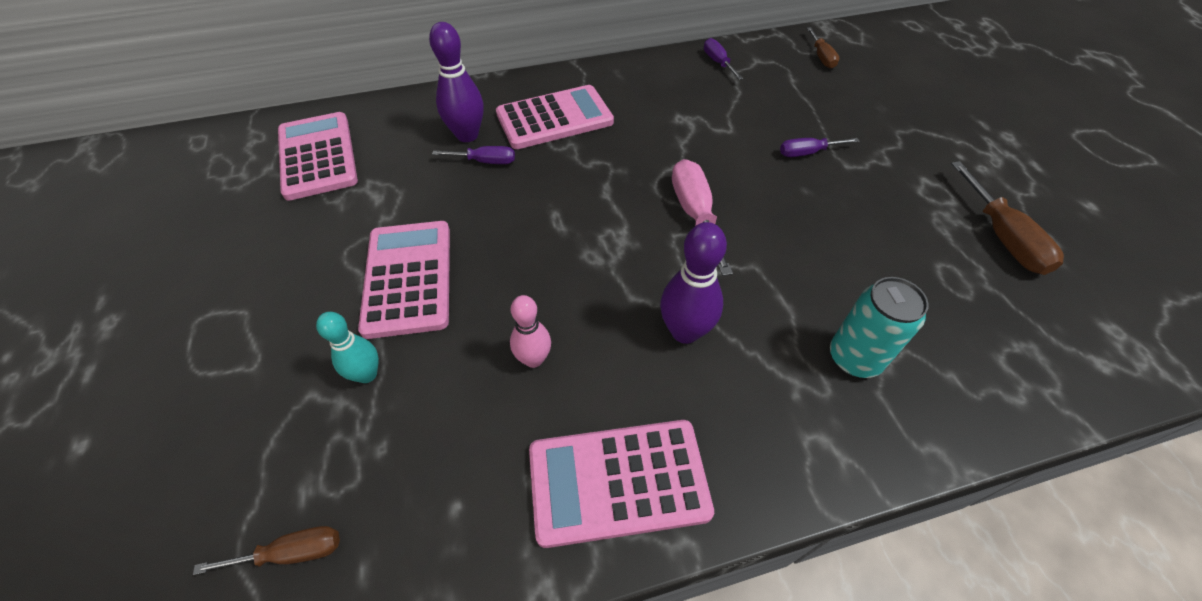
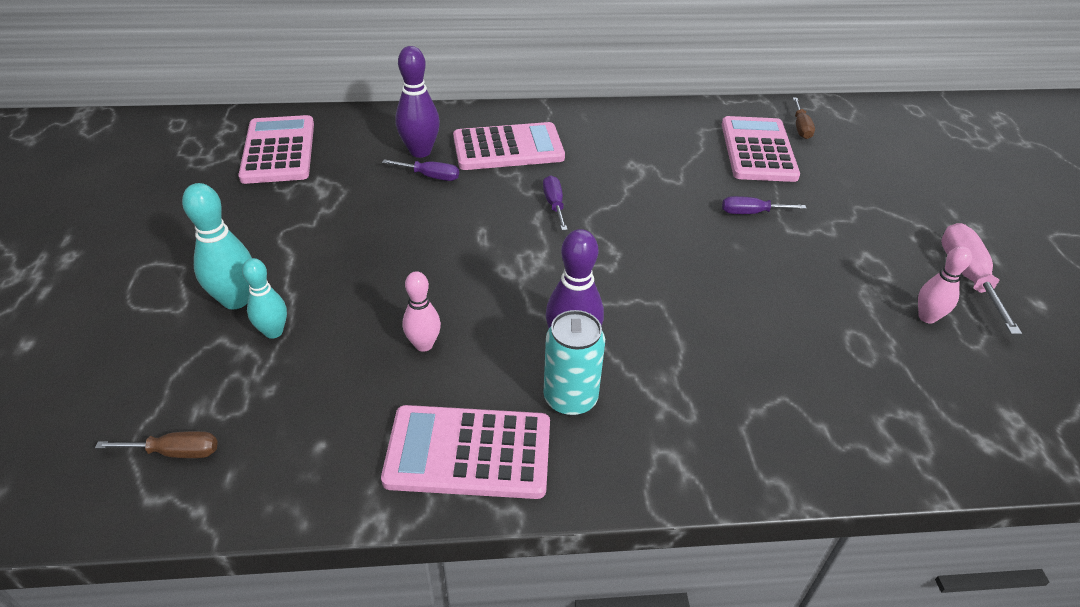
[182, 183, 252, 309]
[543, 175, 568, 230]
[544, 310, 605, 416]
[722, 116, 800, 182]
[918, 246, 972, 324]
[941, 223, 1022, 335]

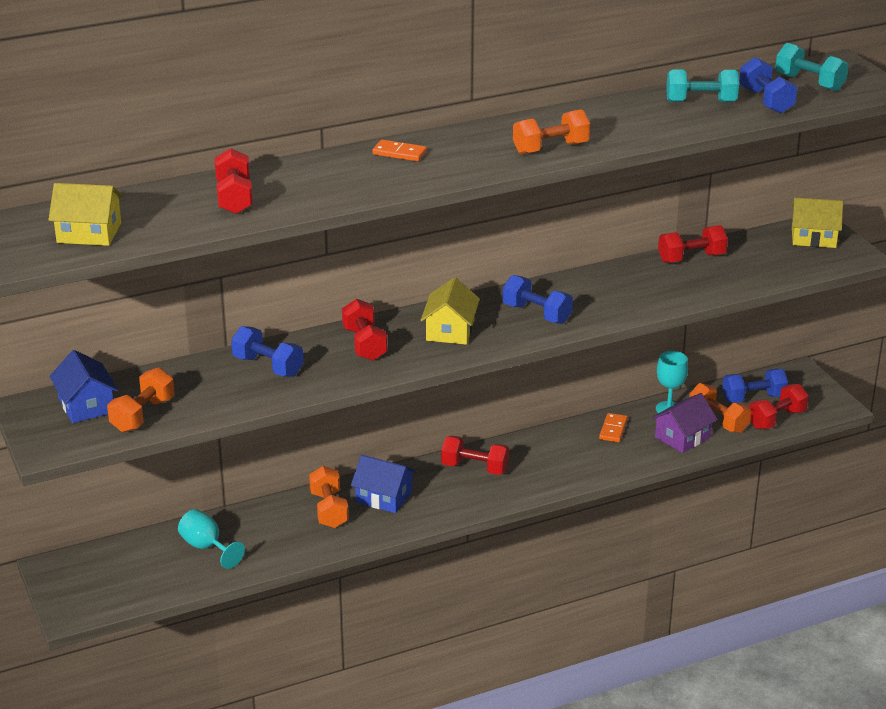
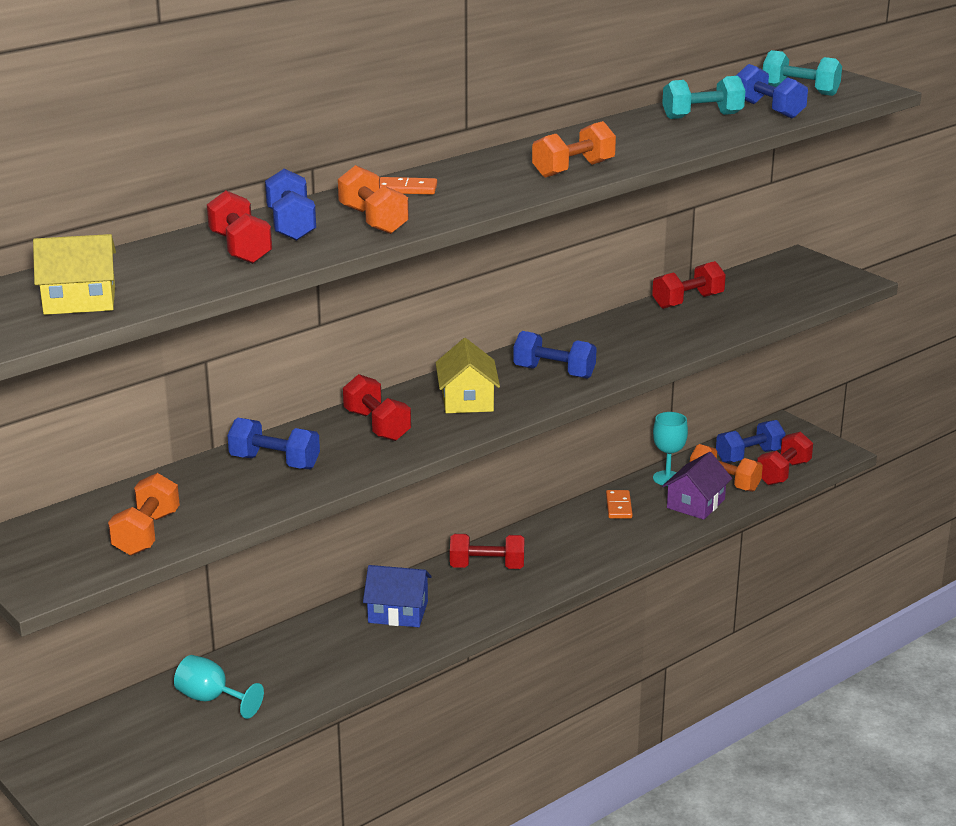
[265, 168, 316, 241]
[338, 165, 409, 234]
[49, 350, 118, 423] (first image)
[791, 198, 843, 248] (first image)

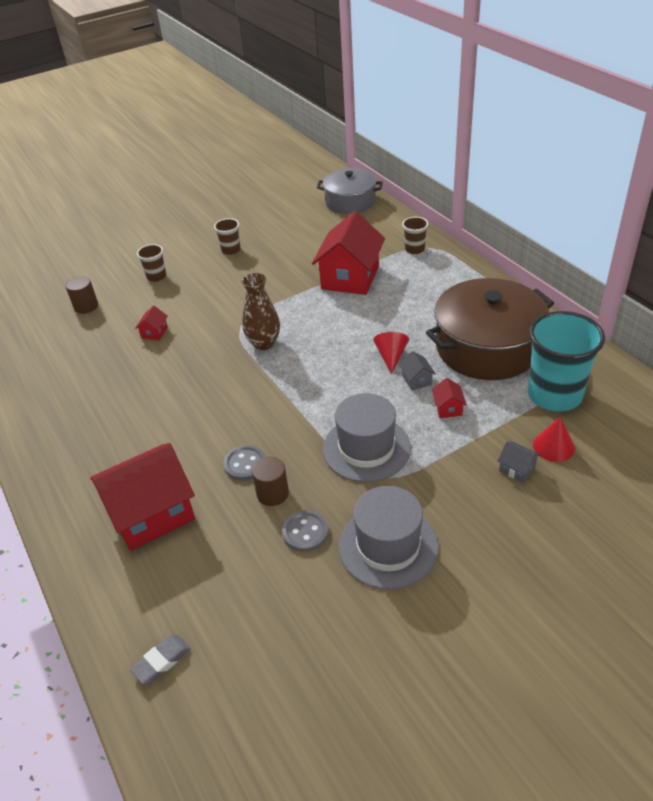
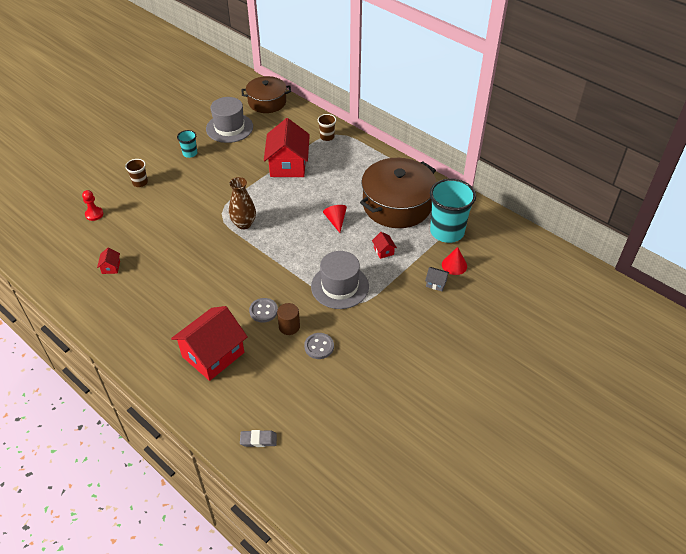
[82, 190, 103, 221]
[97, 247, 120, 274]
[177, 130, 197, 158]
[206, 97, 253, 143]
[240, 430, 277, 447]
[241, 76, 291, 113]
[399, 351, 436, 391] (first image)

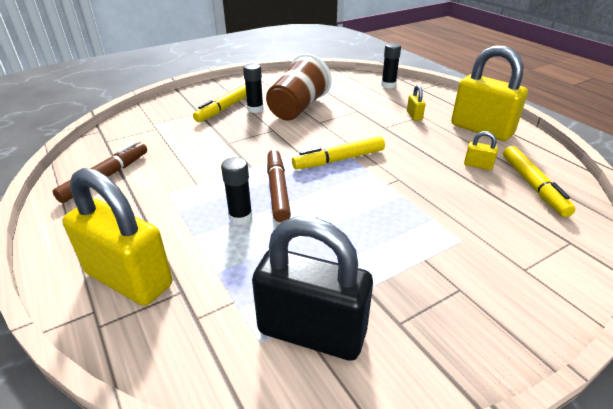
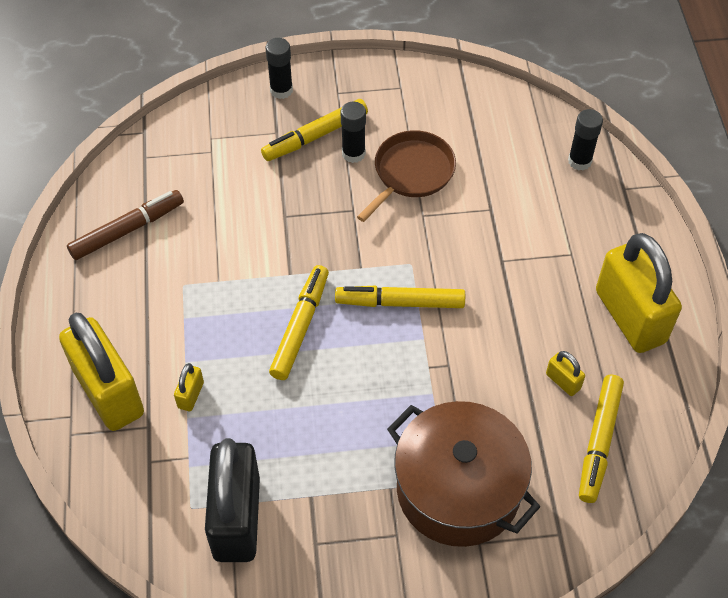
[174, 363, 204, 411]
[205, 438, 260, 562]
[266, 38, 293, 99]
[269, 265, 329, 380]
[357, 130, 456, 222]
[387, 401, 540, 547]

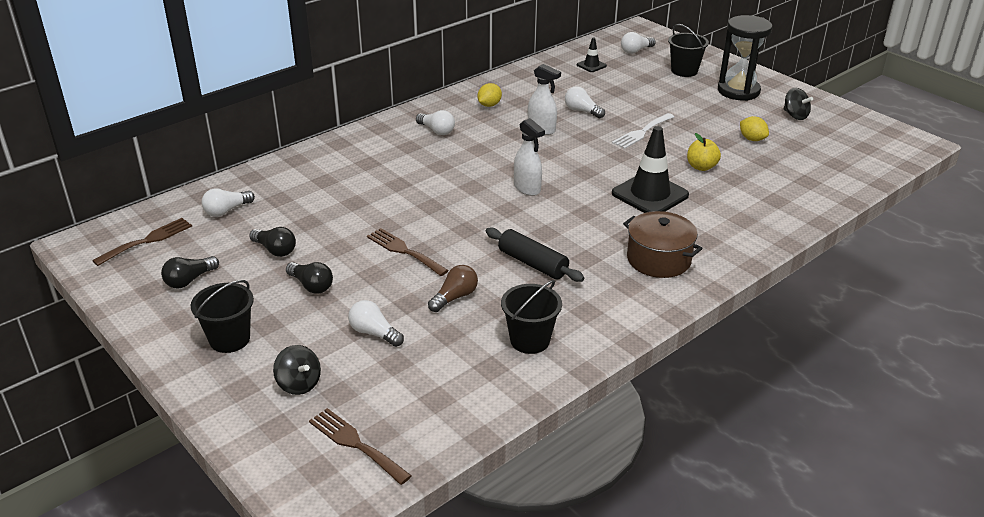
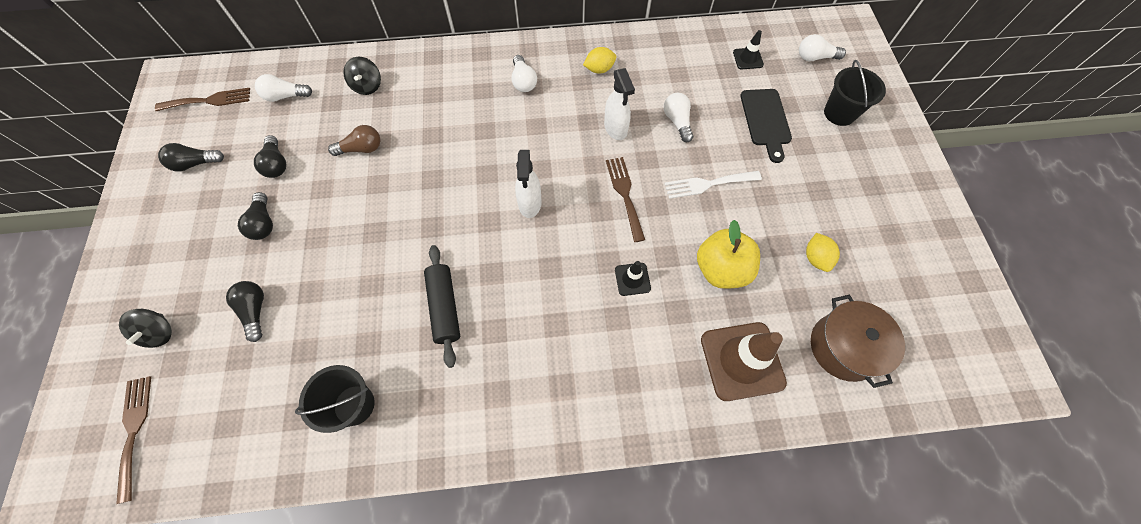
[226, 281, 264, 342]
[328, 125, 380, 156]
[343, 57, 381, 95]
[606, 157, 645, 242]
[615, 261, 651, 296]
[697, 220, 760, 289]
[701, 322, 787, 401]
[740, 89, 792, 163]
[811, 295, 905, 388]
[190, 280, 254, 353] (first image)
[718, 15, 772, 101] (first image)

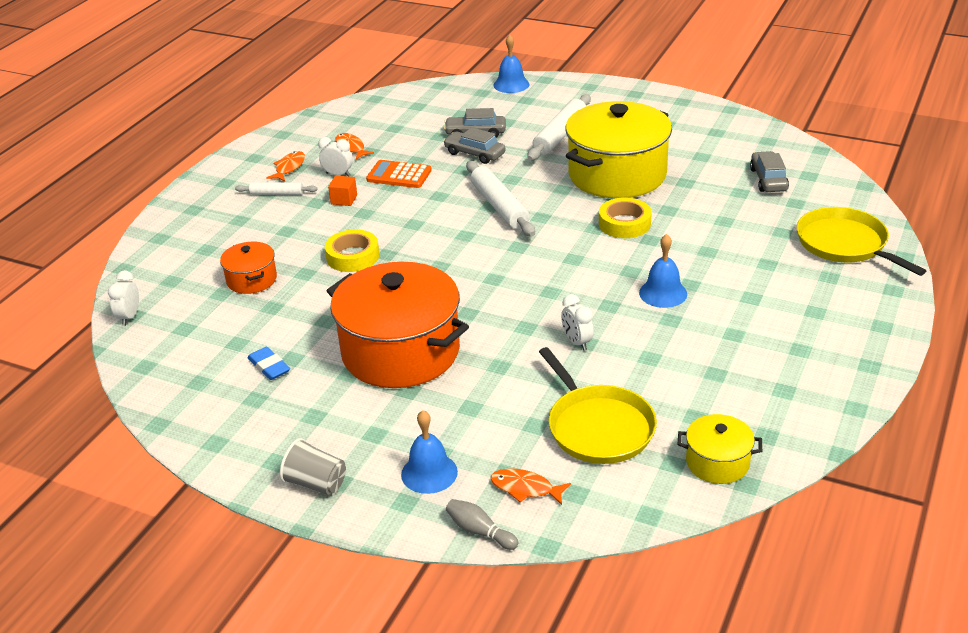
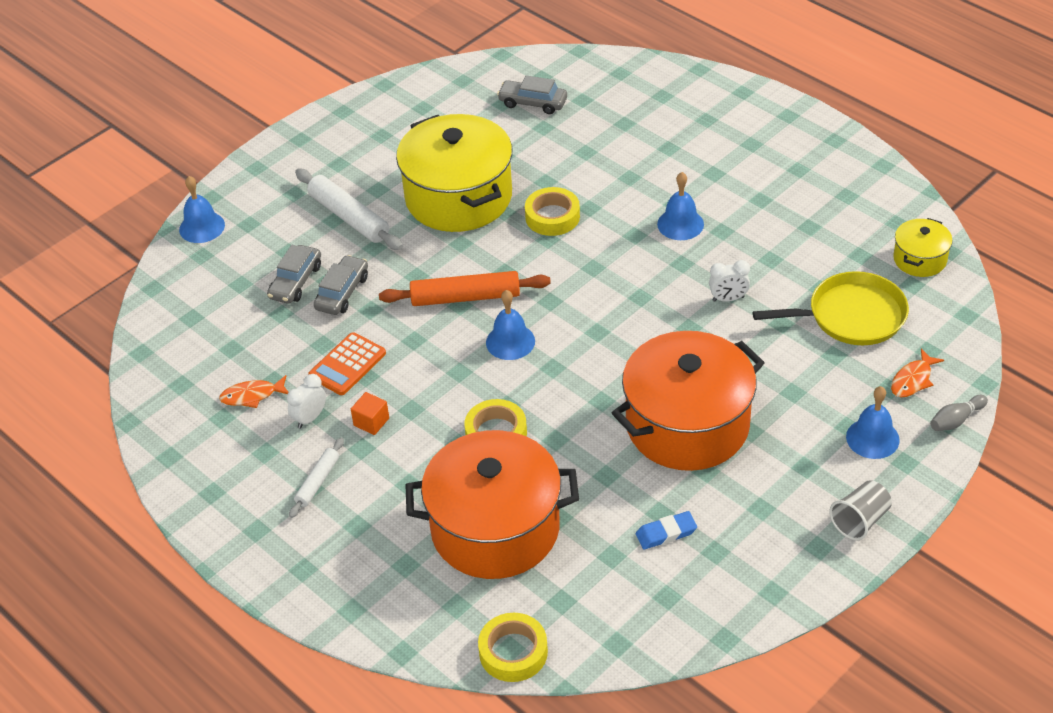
[314, 255, 368, 315]
[379, 271, 551, 306]
[406, 430, 579, 579]
[478, 613, 548, 682]
[486, 290, 535, 360]
[266, 151, 305, 181] (first image)
[797, 207, 926, 276] (first image)

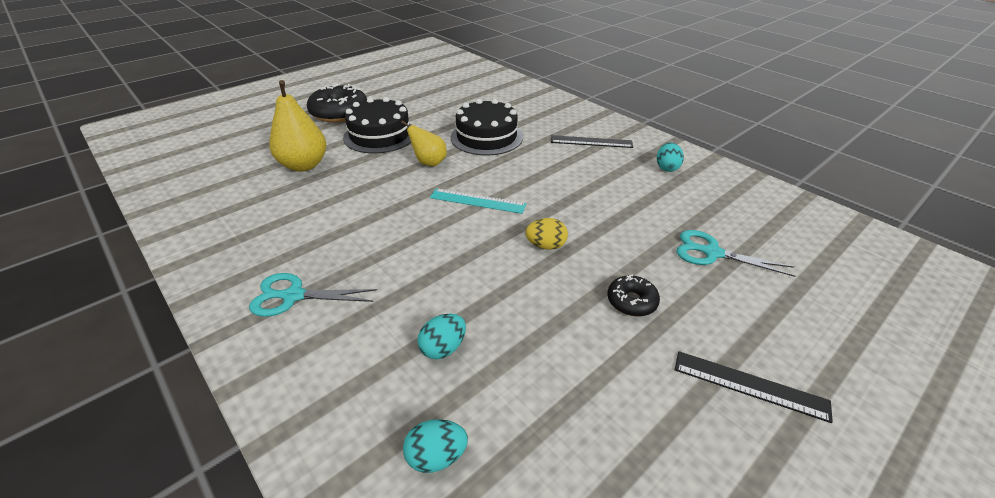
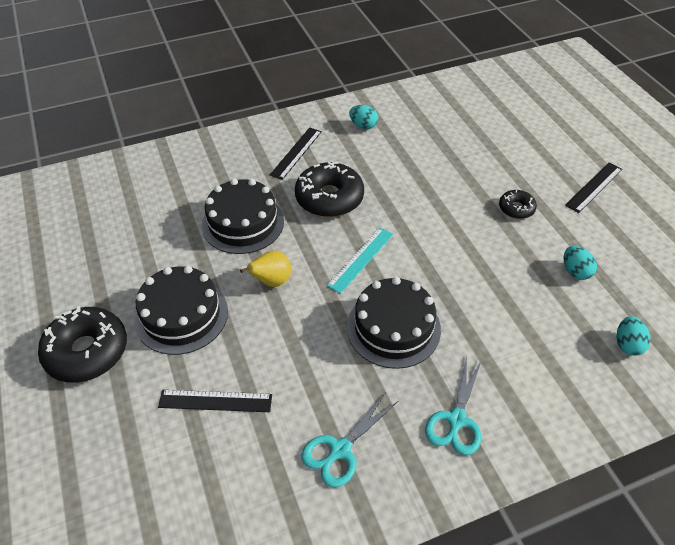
[158, 390, 272, 412]
[295, 161, 364, 217]
[301, 392, 398, 487]
[347, 277, 441, 369]
[564, 246, 597, 280]
[525, 218, 568, 250] (first image)

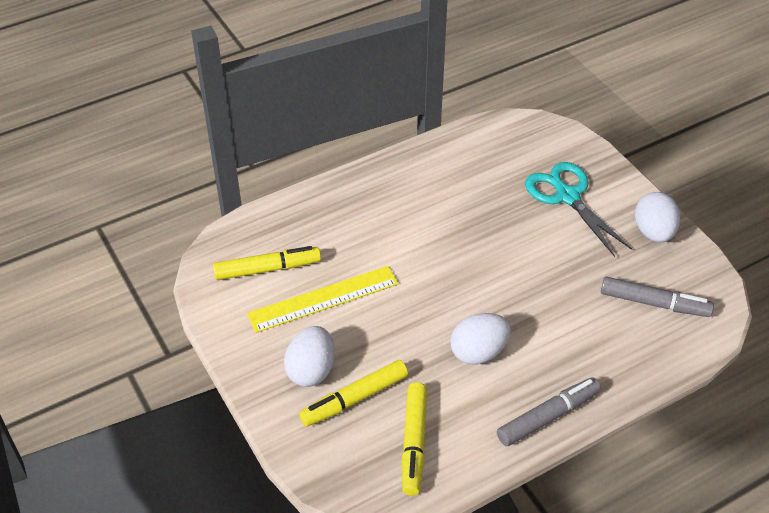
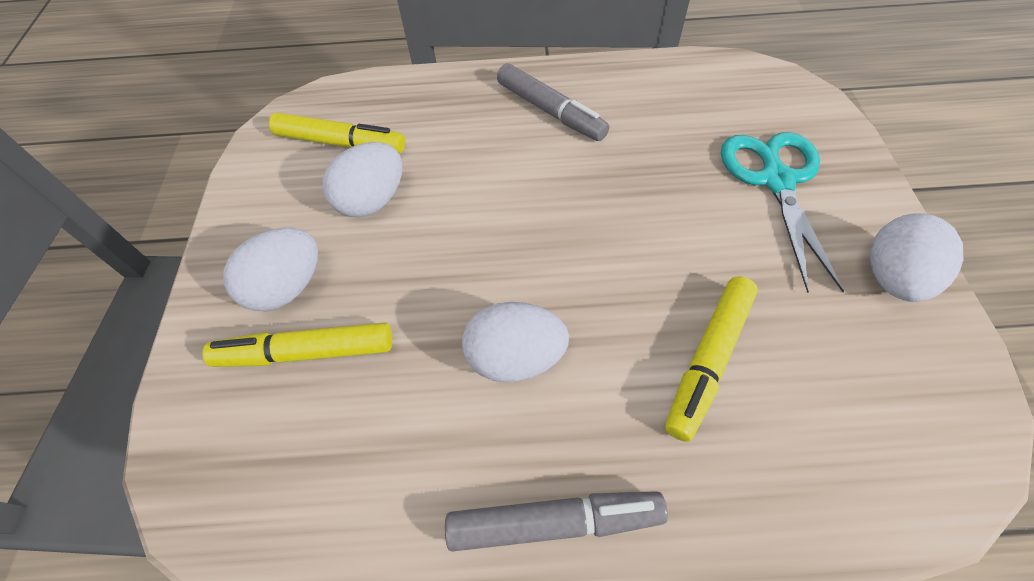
[323, 142, 402, 217]
[497, 63, 609, 141]
[665, 276, 758, 442]

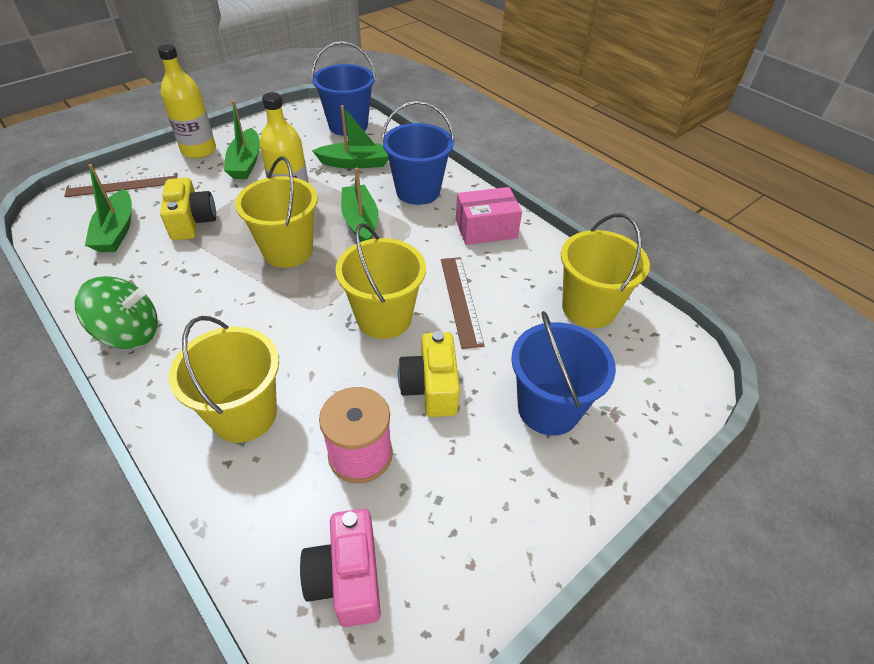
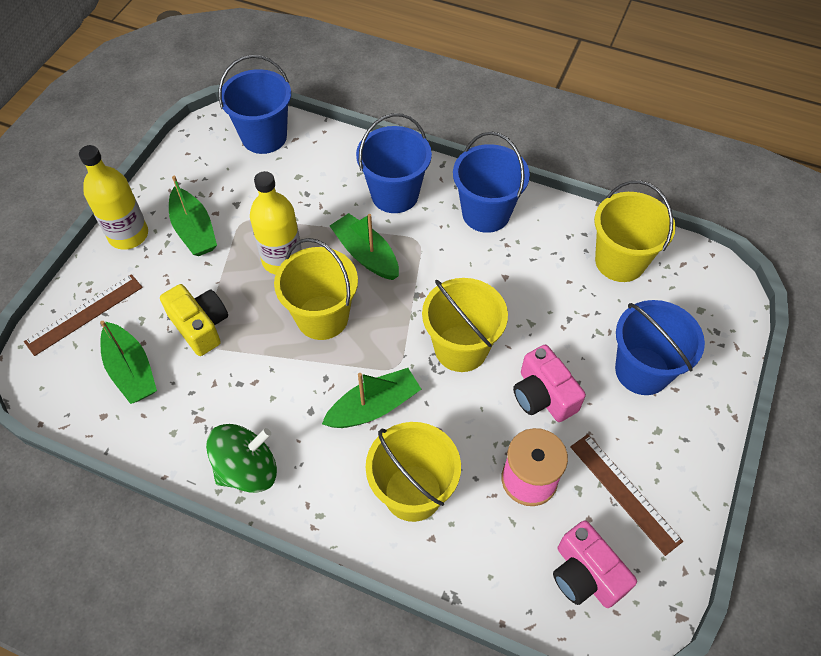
[322, 368, 421, 428]
[453, 132, 530, 233]
[513, 345, 586, 422]
[570, 434, 683, 556]

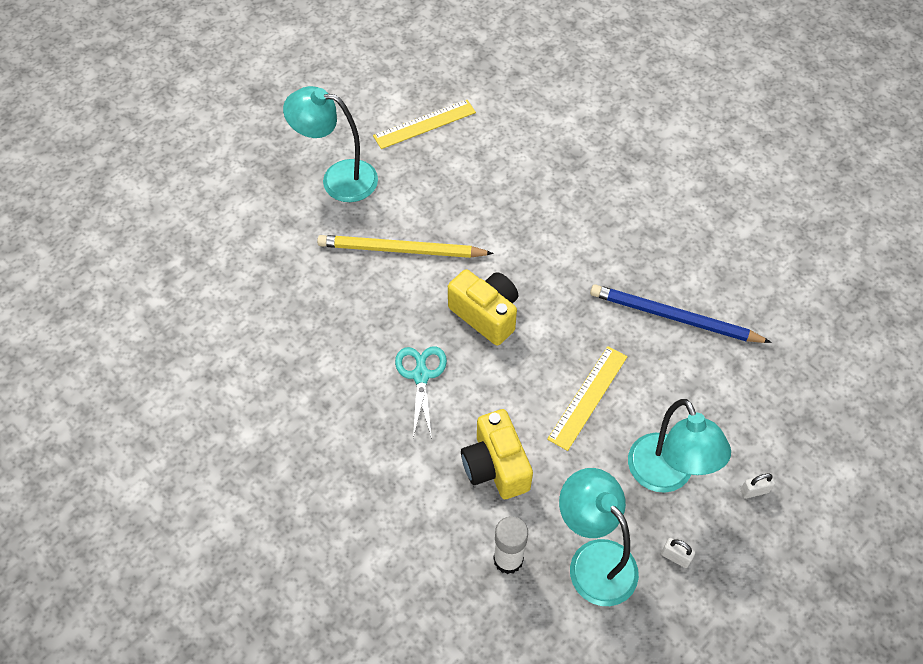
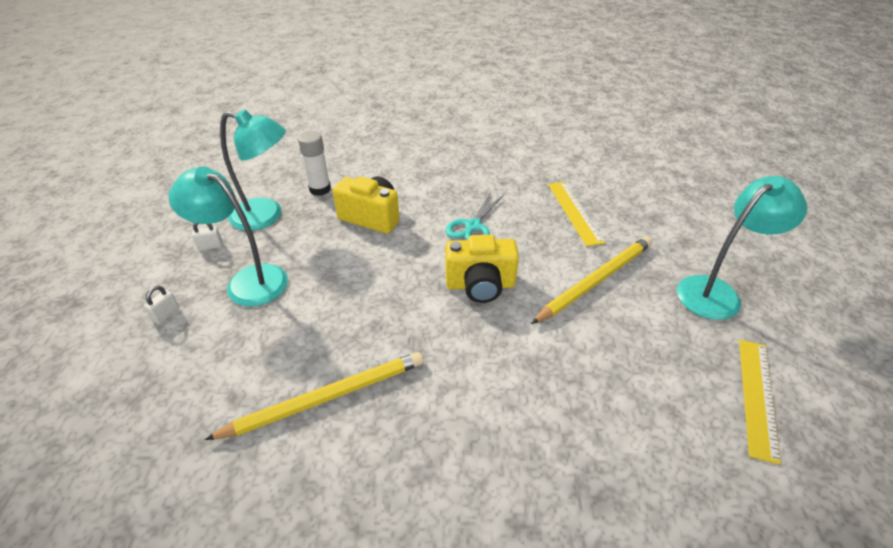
[205, 352, 424, 440]
[445, 192, 504, 240]
[548, 182, 605, 246]

